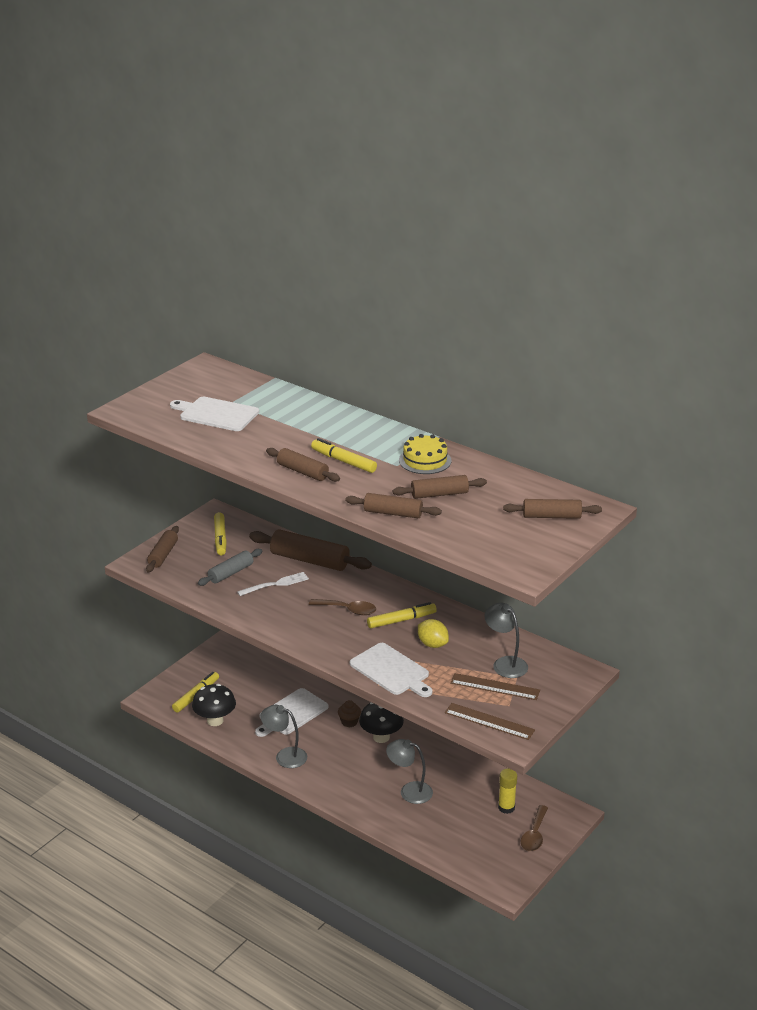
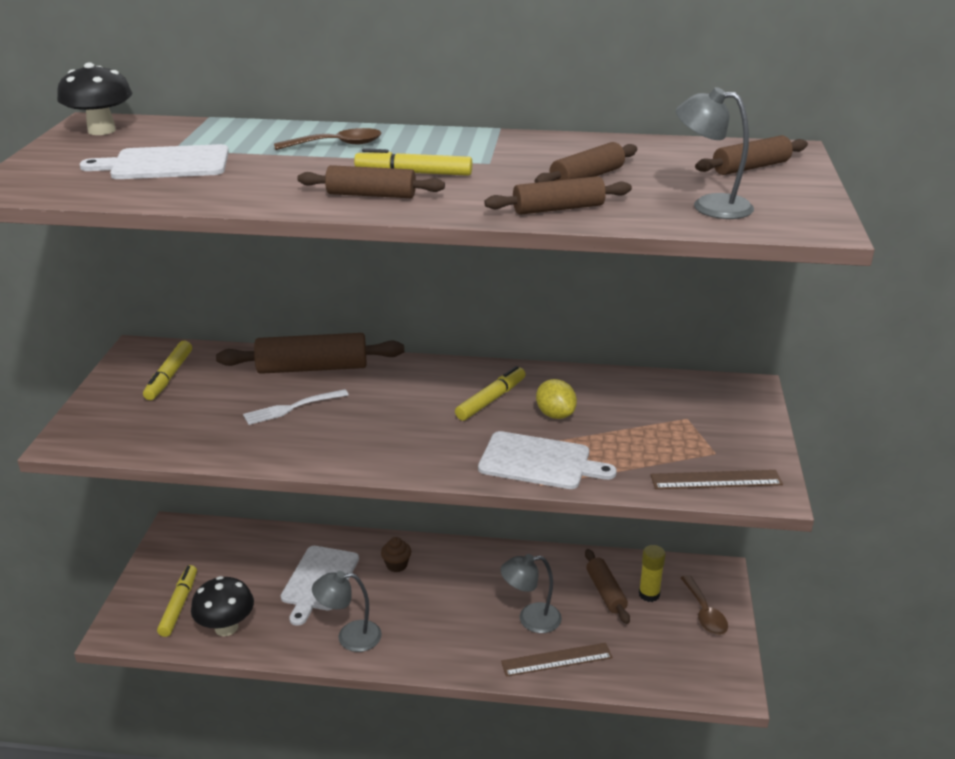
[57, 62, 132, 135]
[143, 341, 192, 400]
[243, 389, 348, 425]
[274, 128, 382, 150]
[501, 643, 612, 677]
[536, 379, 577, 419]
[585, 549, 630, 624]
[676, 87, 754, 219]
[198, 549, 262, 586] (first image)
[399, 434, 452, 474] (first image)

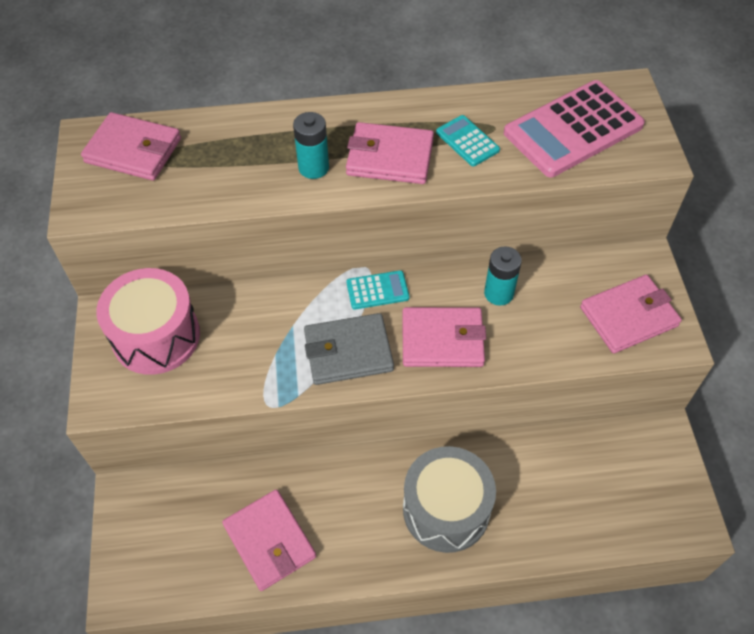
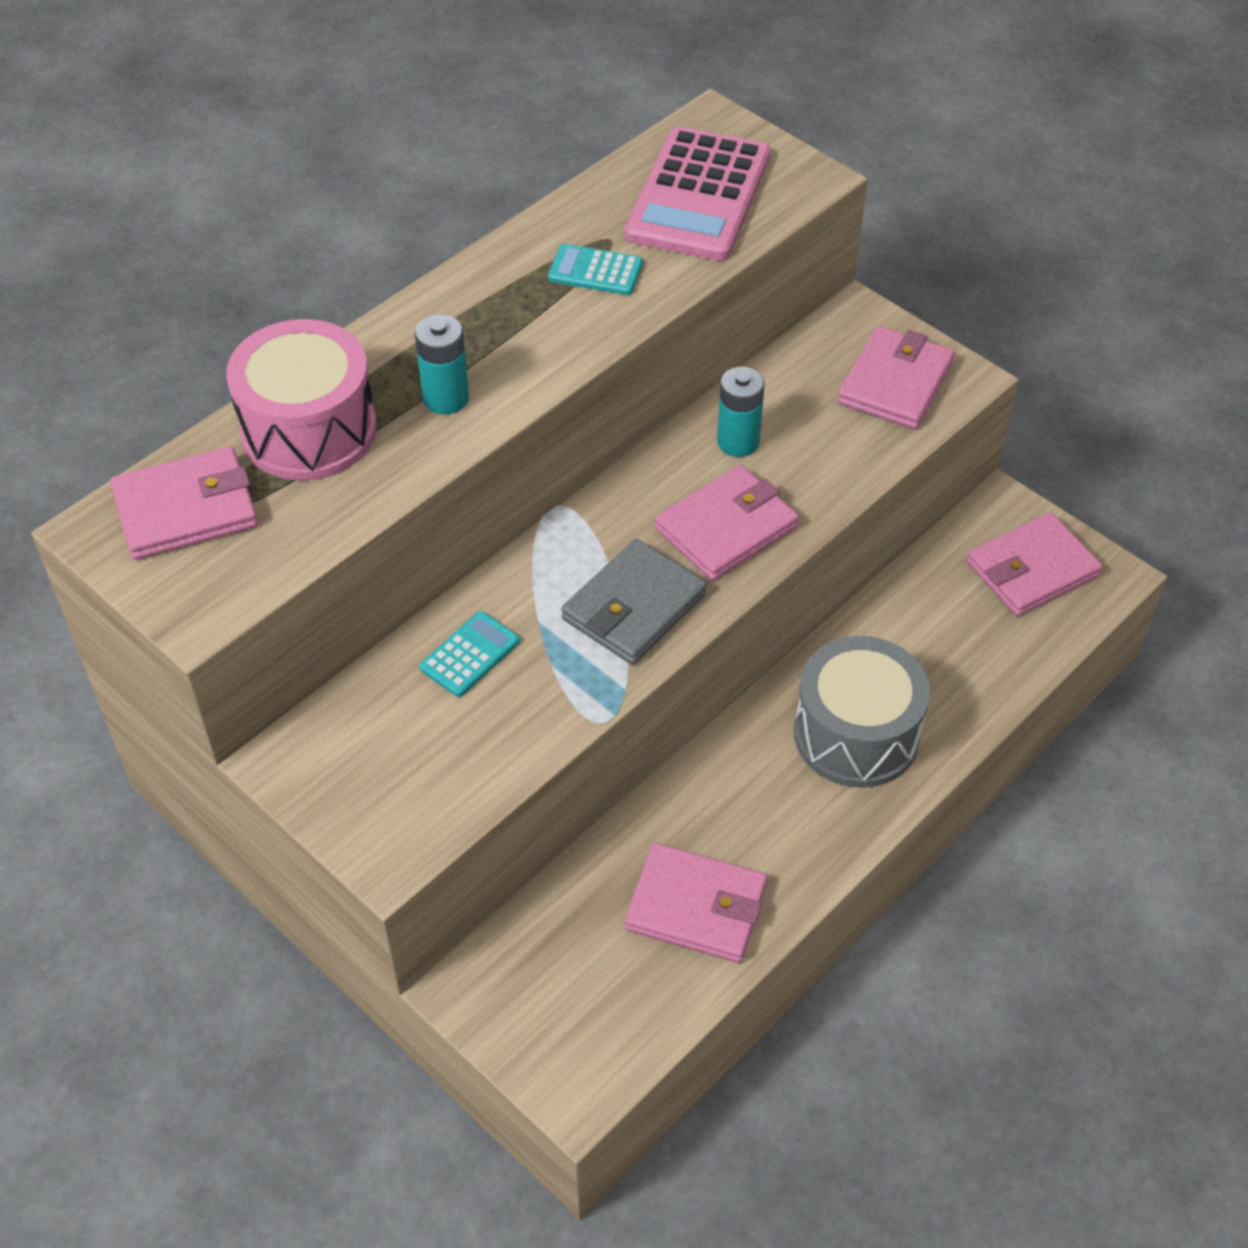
[226, 319, 376, 481]
[420, 611, 520, 697]
[967, 512, 1103, 616]

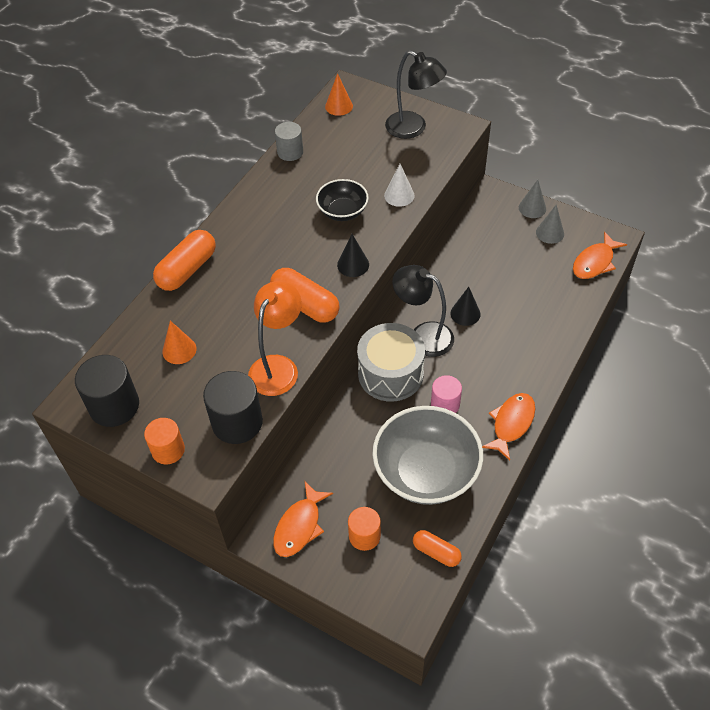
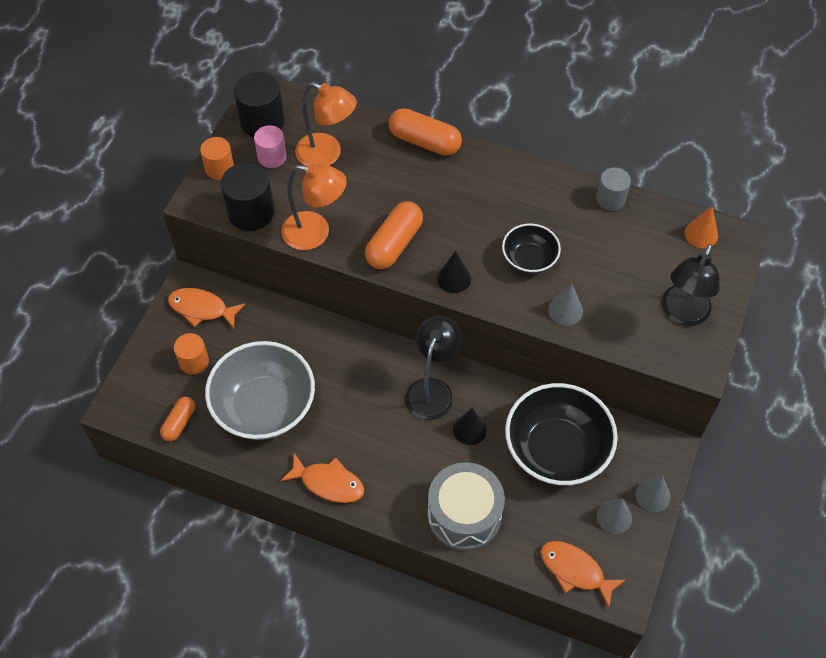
[254, 125, 287, 168]
[295, 82, 357, 167]
[428, 462, 505, 551]
[505, 383, 618, 485]
[548, 284, 583, 326]

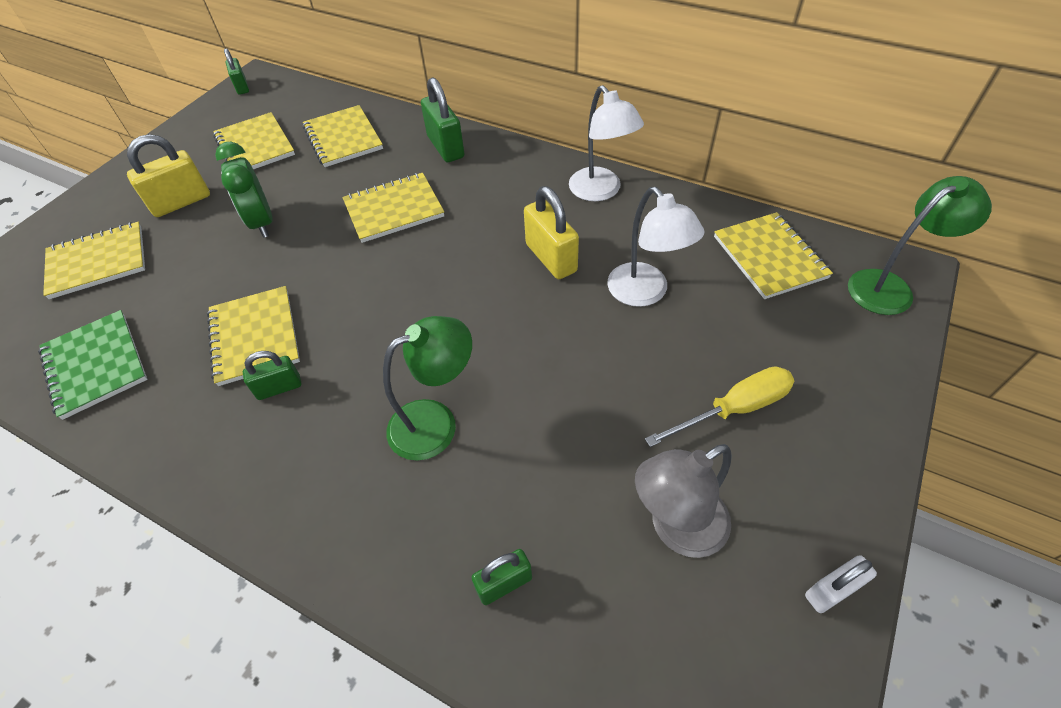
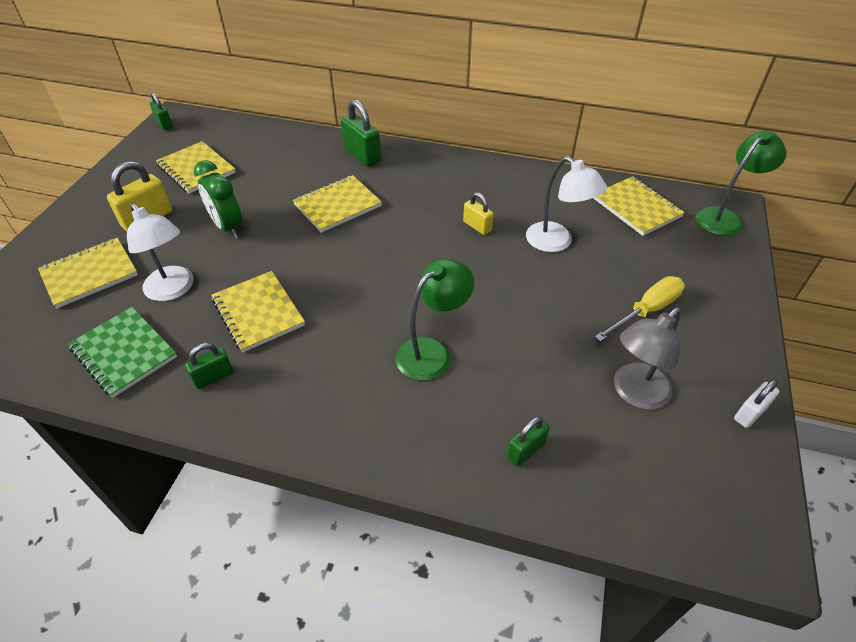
[127, 203, 194, 301]
[185, 343, 233, 389]
[463, 192, 494, 235]
[303, 105, 383, 167] (first image)

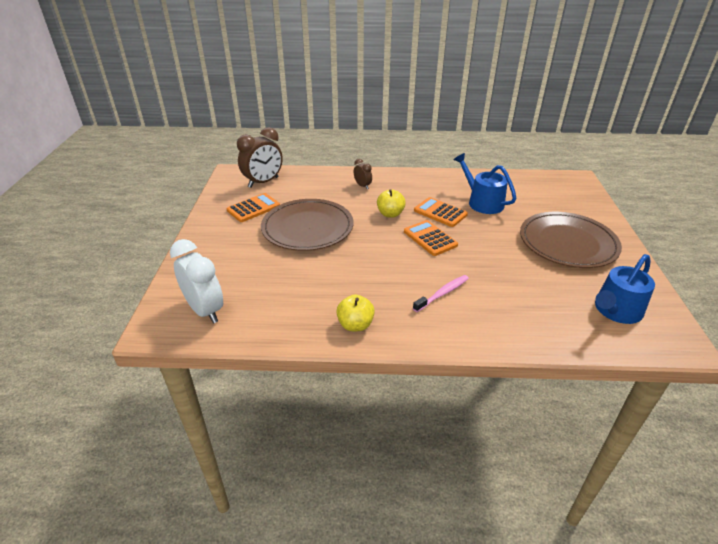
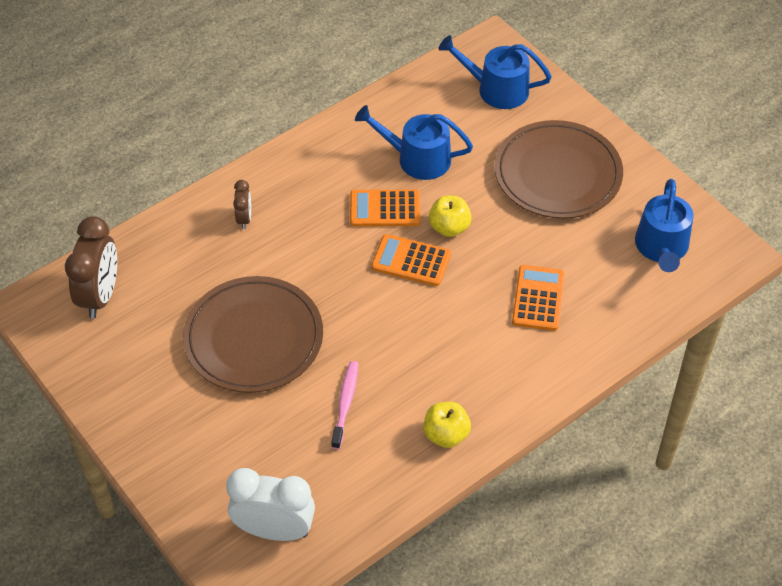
[233, 180, 251, 229]
[331, 361, 358, 449]
[429, 196, 472, 237]
[438, 35, 552, 109]
[512, 265, 564, 331]

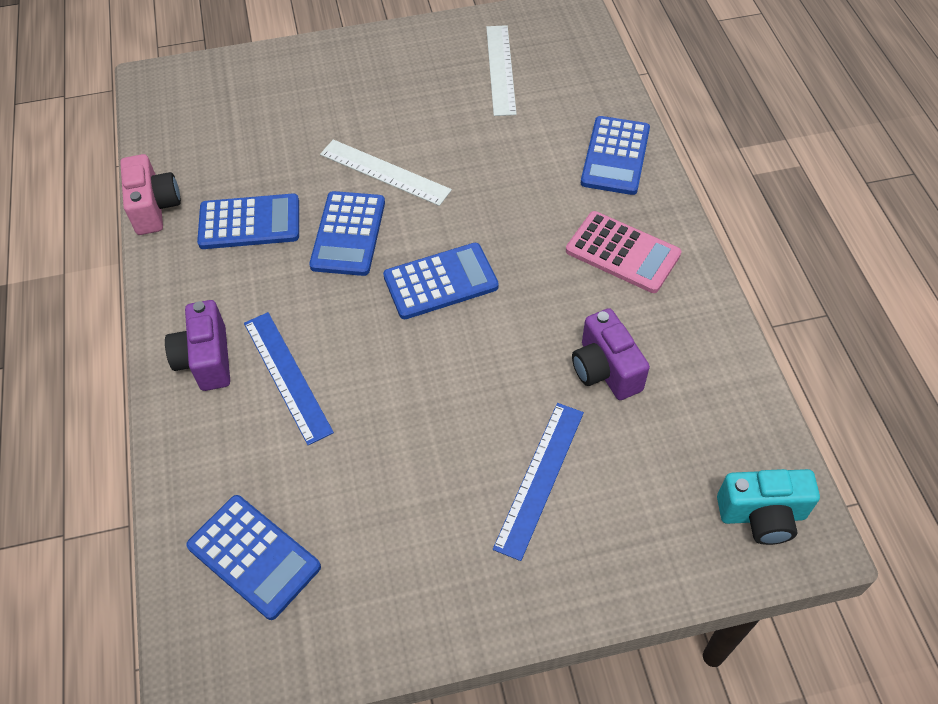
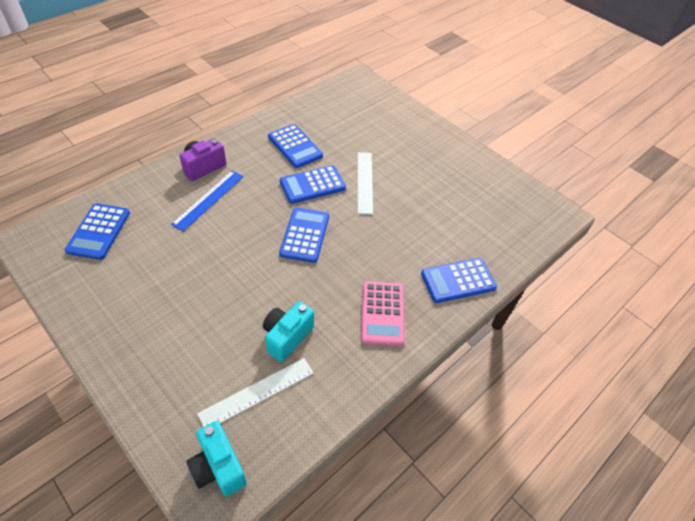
[197, 358, 313, 427]
[263, 301, 314, 362]
[279, 207, 329, 263]
[120, 154, 181, 235] (first image)
[493, 403, 584, 561] (first image)

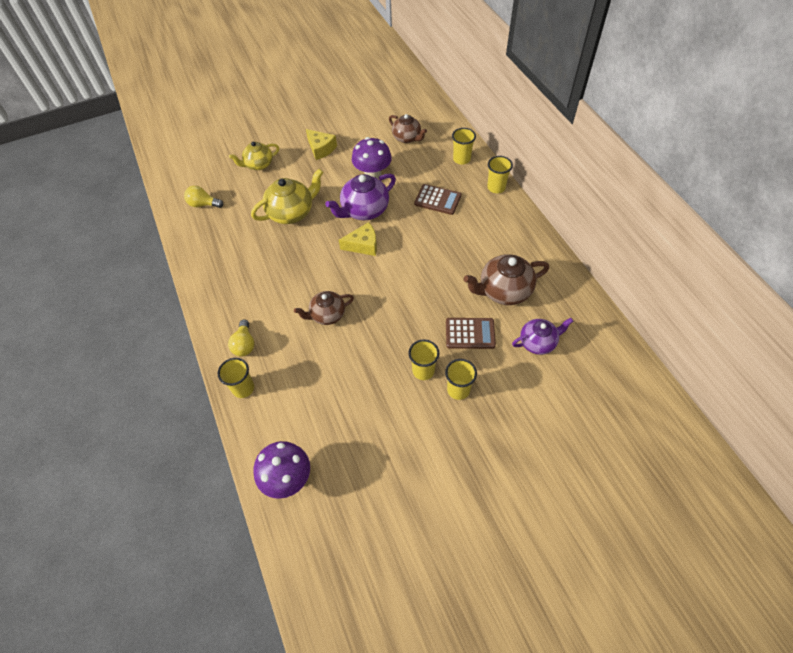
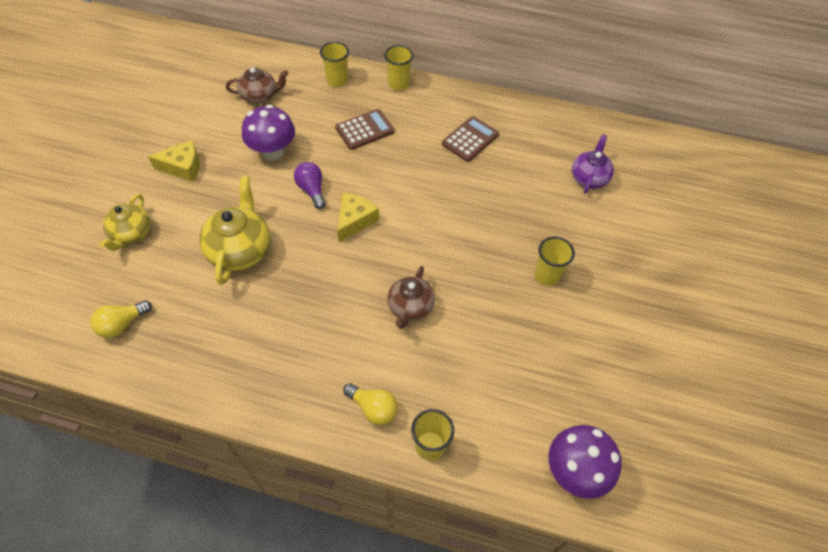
[294, 162, 325, 209]
[442, 116, 499, 162]
[445, 359, 477, 400] (first image)
[464, 254, 549, 305] (first image)

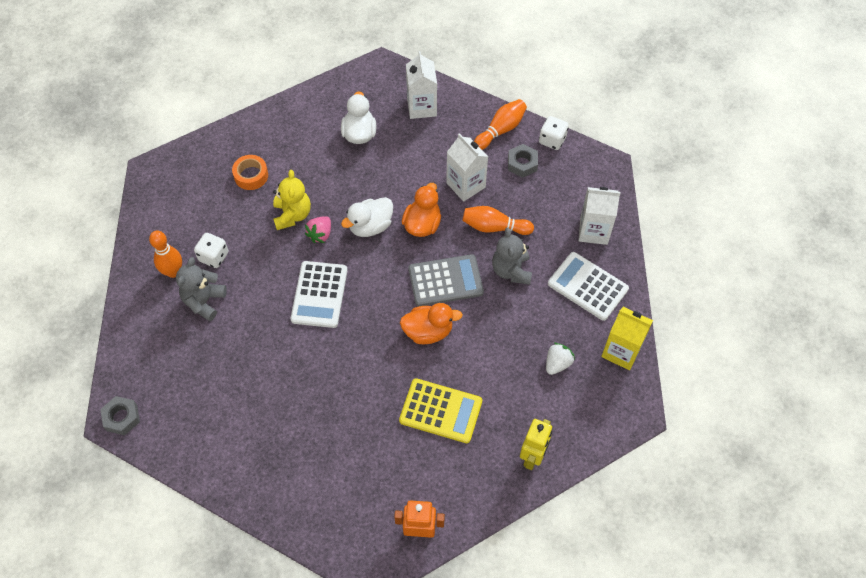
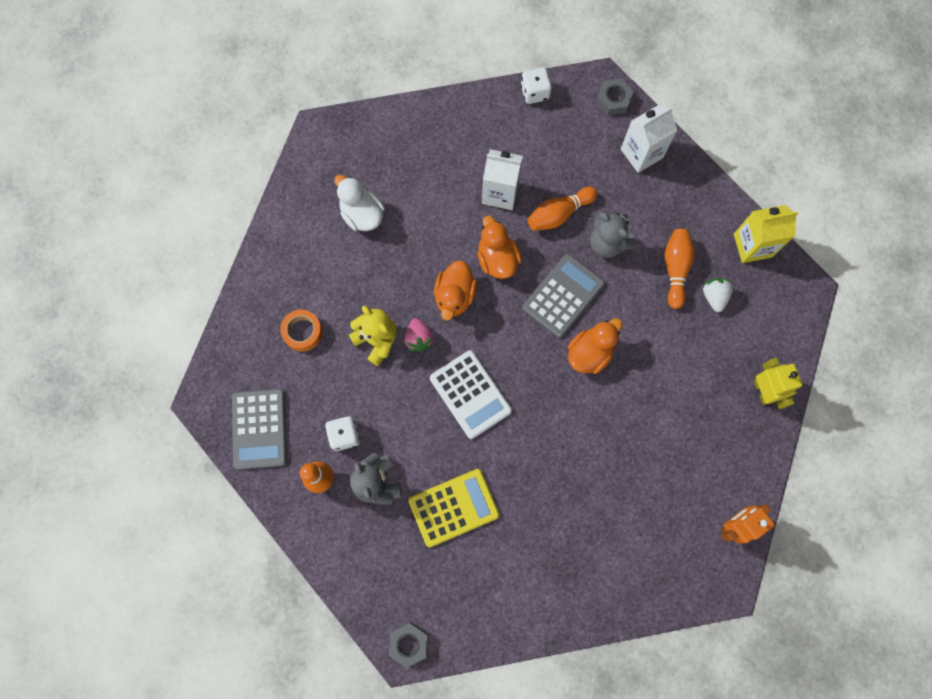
[232, 389, 287, 470]
[408, 469, 499, 547]
[434, 260, 477, 321]
[596, 78, 634, 116]
[665, 229, 695, 309]
[406, 51, 437, 119] (first image)
[548, 252, 629, 321] (first image)

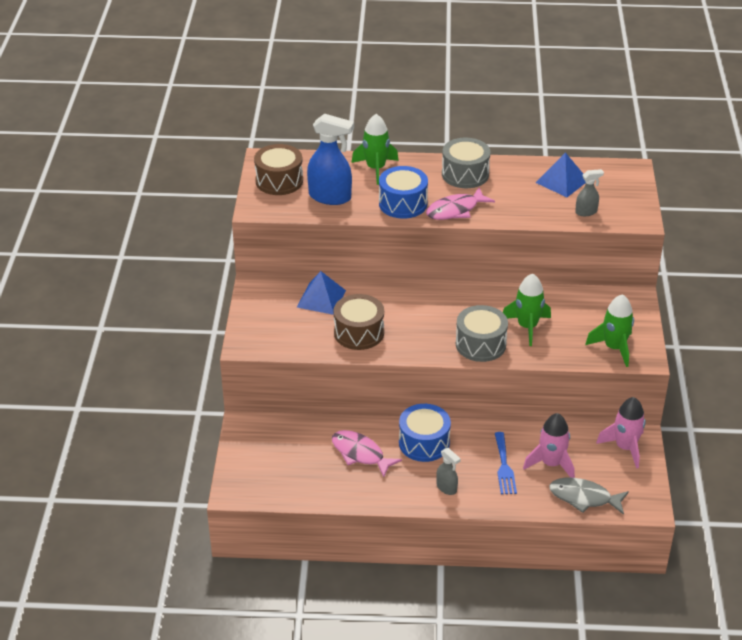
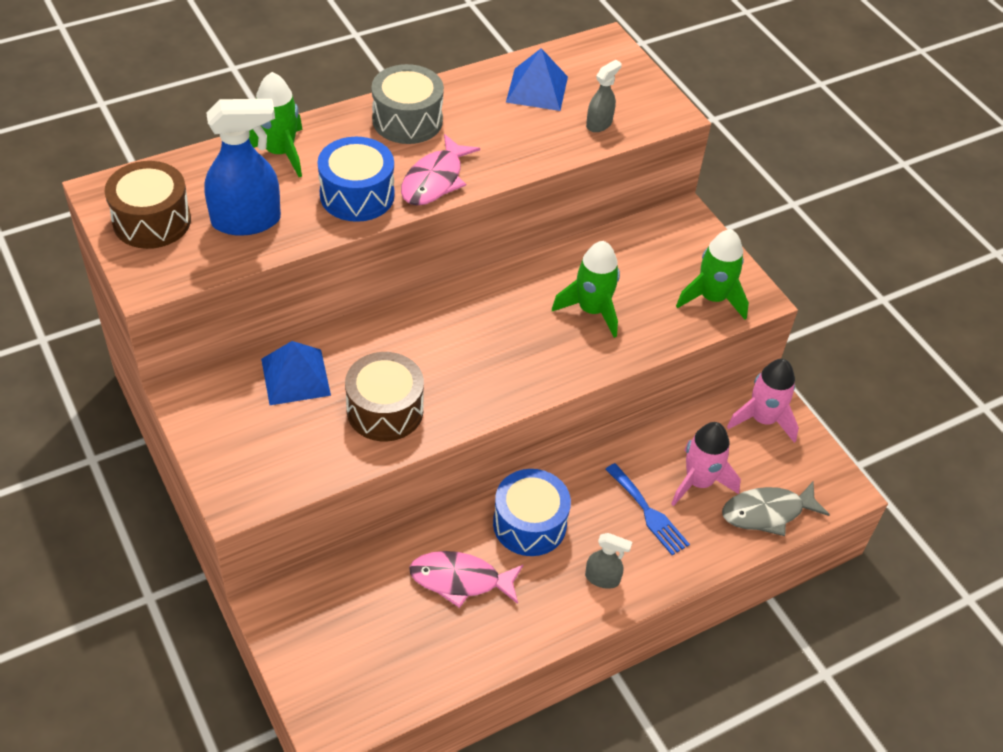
[456, 305, 508, 362] (first image)

